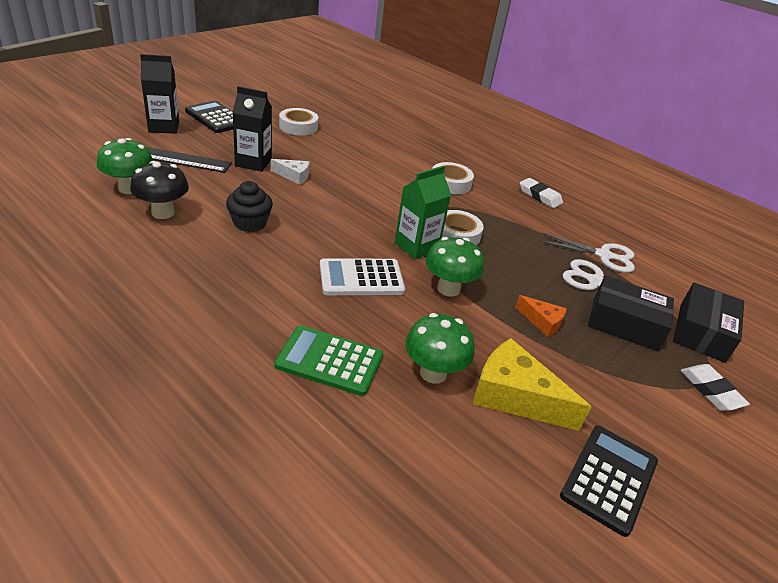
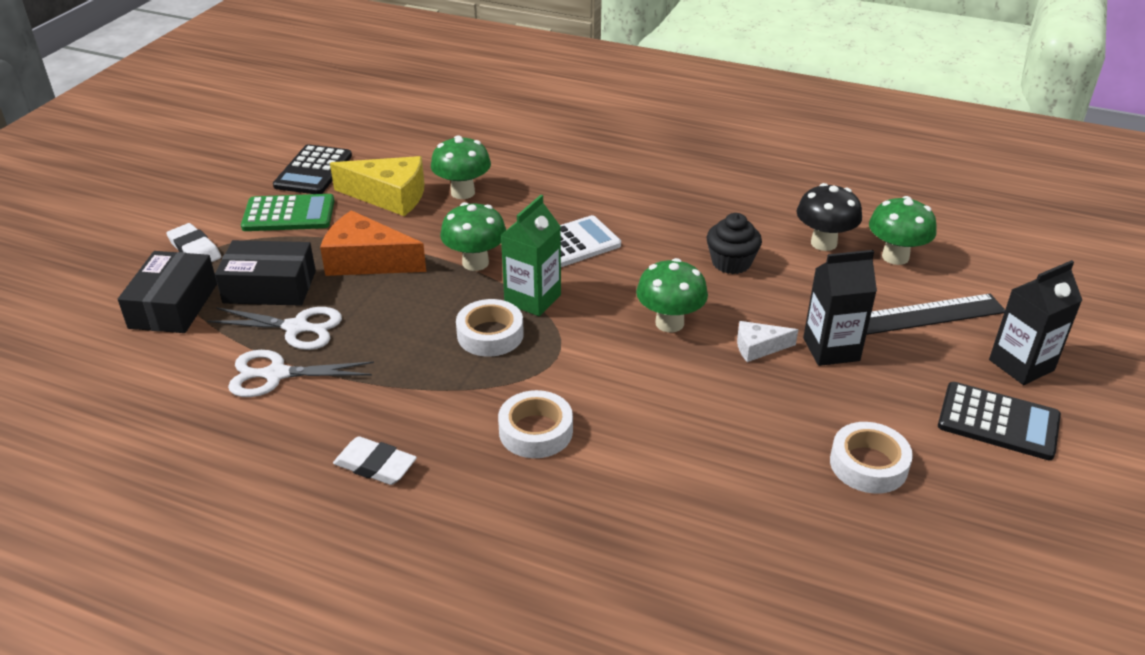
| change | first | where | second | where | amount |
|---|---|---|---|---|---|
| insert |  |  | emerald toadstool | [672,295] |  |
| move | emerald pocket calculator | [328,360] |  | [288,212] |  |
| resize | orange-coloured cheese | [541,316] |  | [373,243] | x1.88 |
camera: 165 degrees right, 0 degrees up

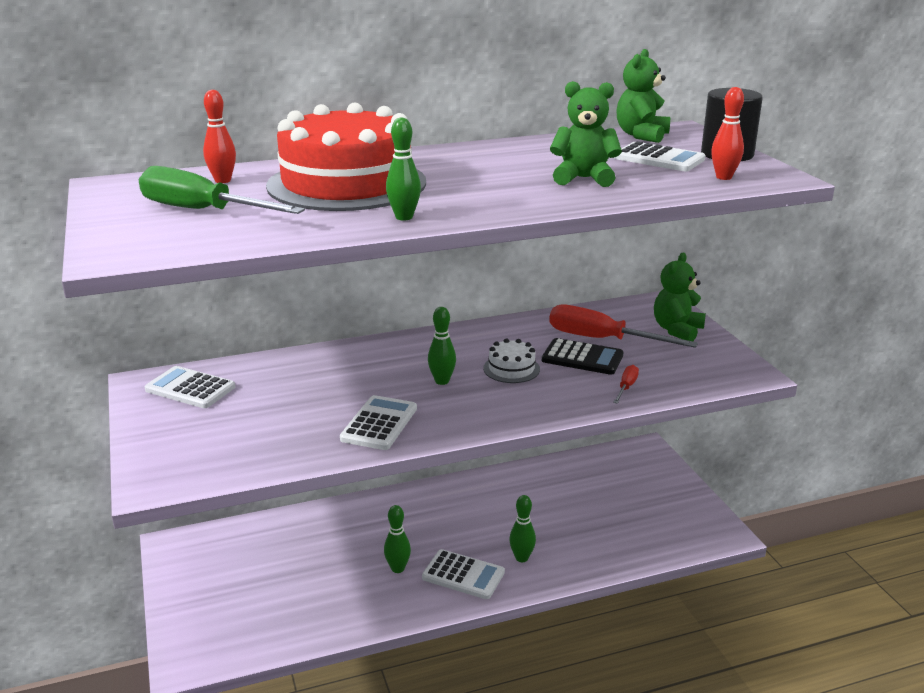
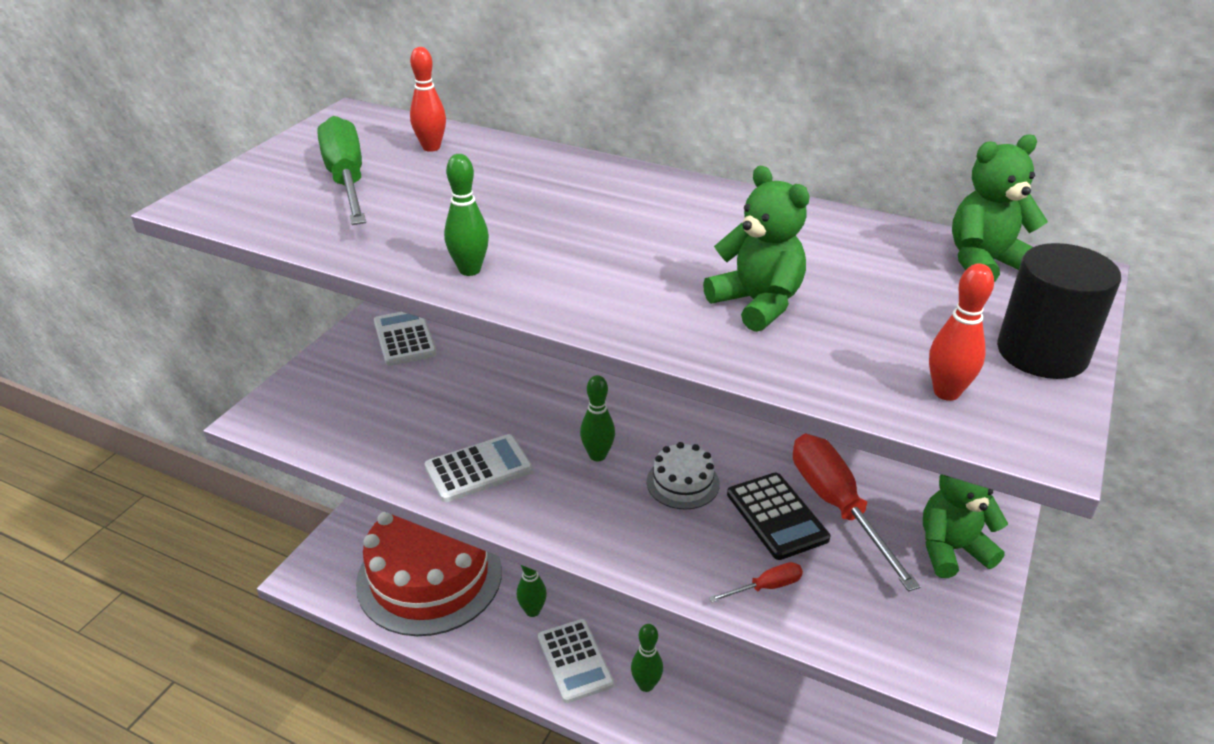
| change | first | where | second | where | amount |
|---|---|---|---|---|---|
| delete | snow-white pocket calculator | [660,156] |  |  |  |
| move | crimson layer cake | [346,157] |  | [429,574] |  |
camera: 45 degrees right, 10 degrees up

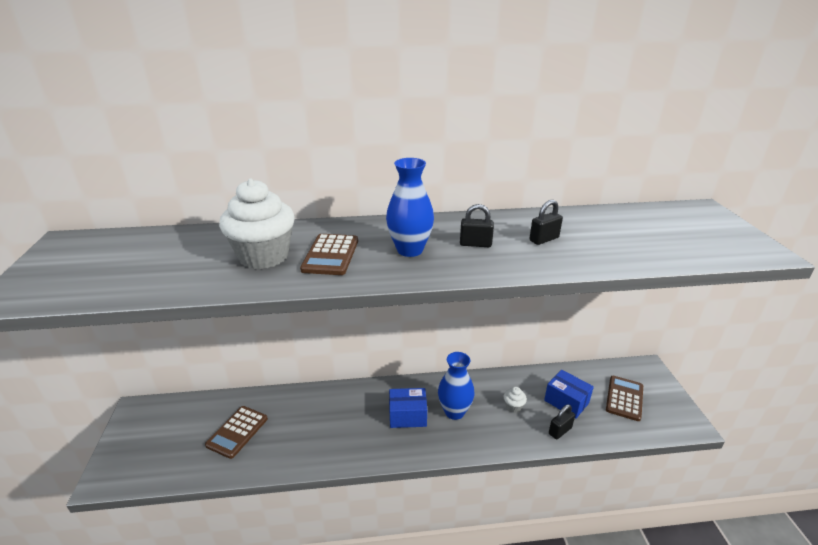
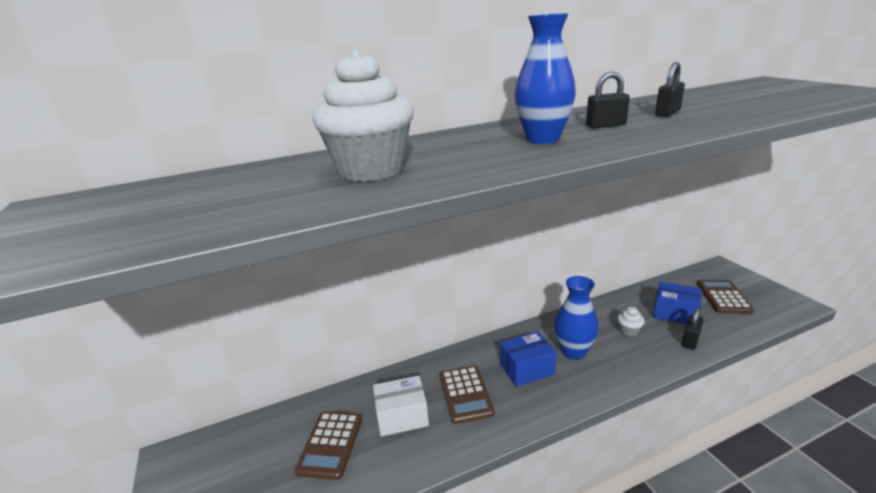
| change | first | where | second | where | amount |
|---|---|---|---|---|---|
| insert |  |  | snow-white box | [401,406] |  |
| move | dark brown pocket calculator | [329,254] |  | [467,395] |  |
camera: 15 degrees left, 5 degrees down

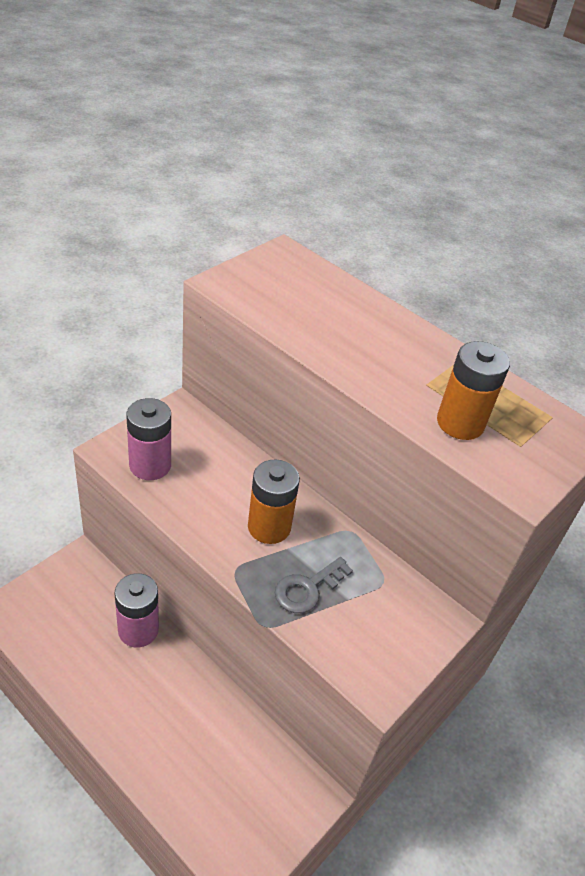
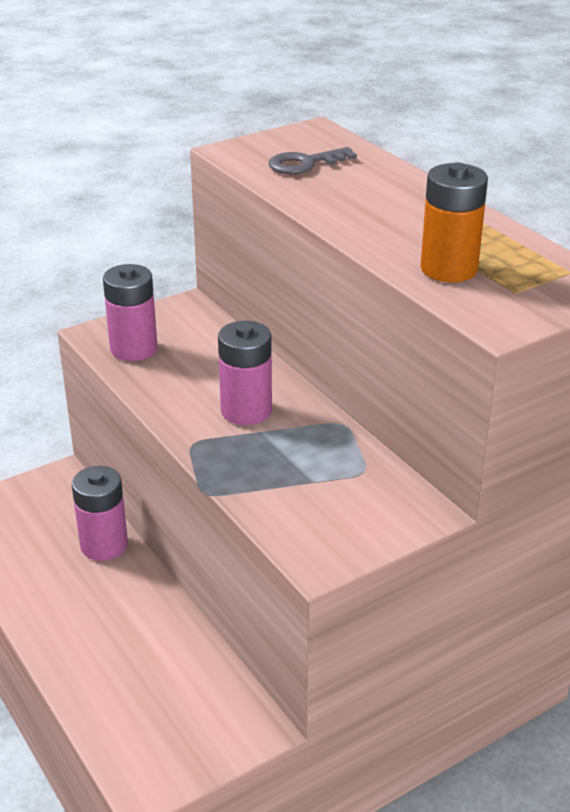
| change | first | where | second | where | amount |
|---|---|---|---|---|---|
| move | ash-grey key | [314,585] |  | [313,160] |  |
| recolor | orange-coloured battery | [274,501] | rosy battery | [245,373] |  |
camera: 20 degrees right, 10 degrees down

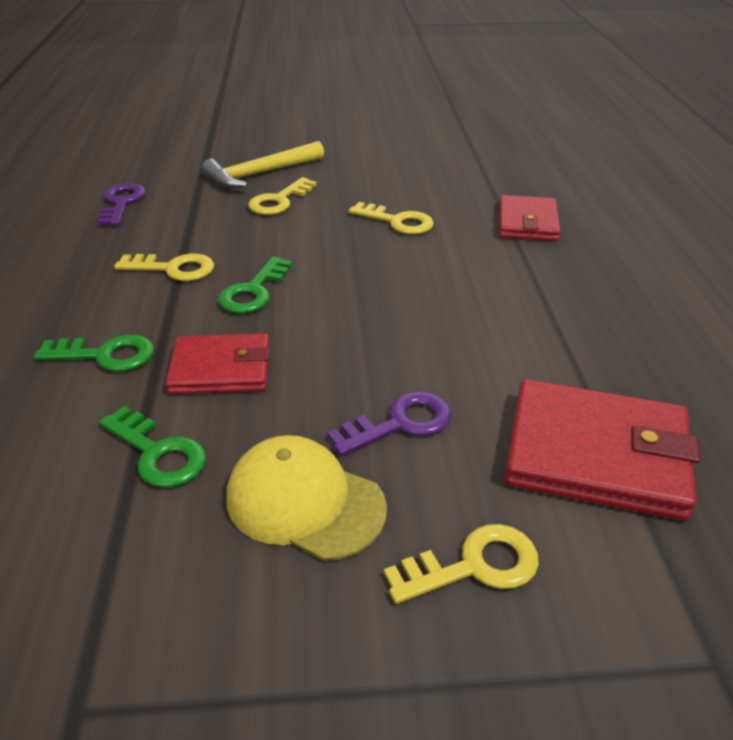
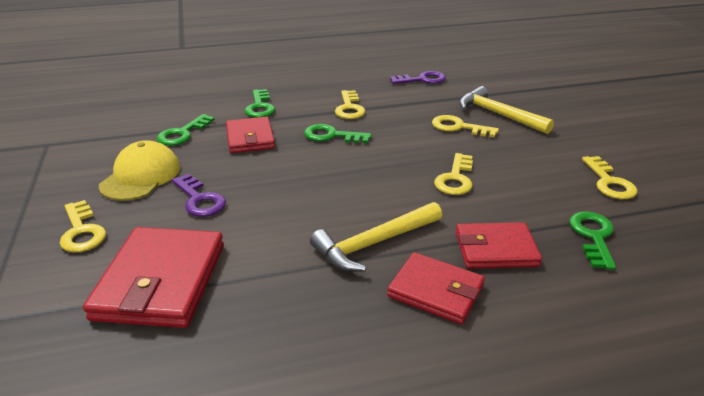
| change | first | where | second | where | amount |
|---|---|---|---|---|---|
| insert |  |  | bright yellow claw hammer | [376,237] |  |
| insert |  |  | crimson wallet | [436,288] |  |
| insert |  |  | emerald key | [592,240] |  |
| insert |  |  | bright yellow key | [610,177] |  |
camera: 80 degrees right, 5 degrees down

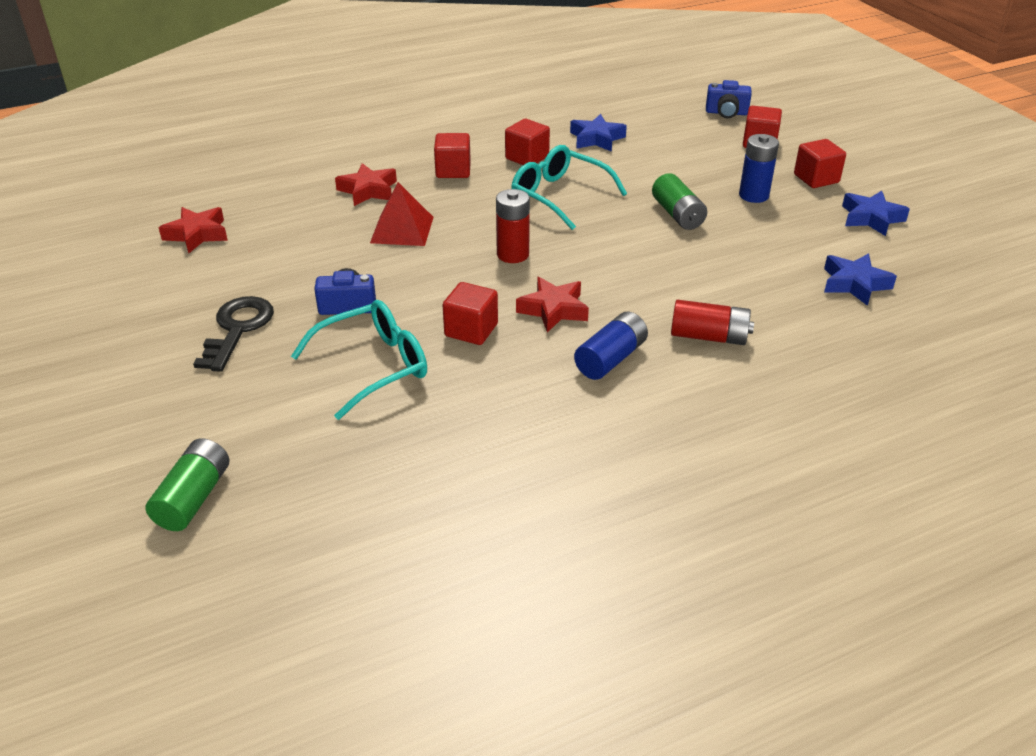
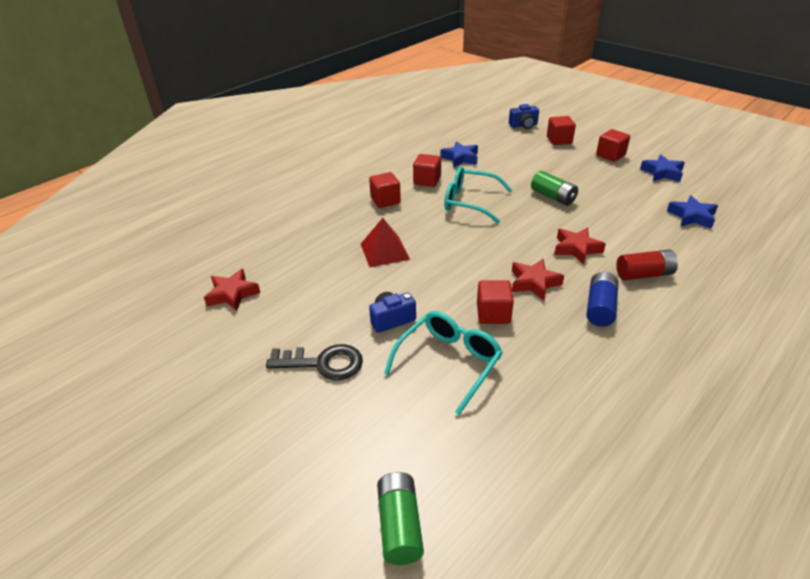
| change | first | where | second | where | amount |
|---|---|---|---|---|---|
| delete | crimson battery | [513,226] |  |  |  |
| delete | royal blue battery | [759,168] |  |  |  |
| move | crimson star | [366,184] |  | [580,246] |  |
| rotate | jet-black key | [233,334] |  | [314,362] | 105 degrees clockwise |
camera: 20 degrees left, 0 degrees up

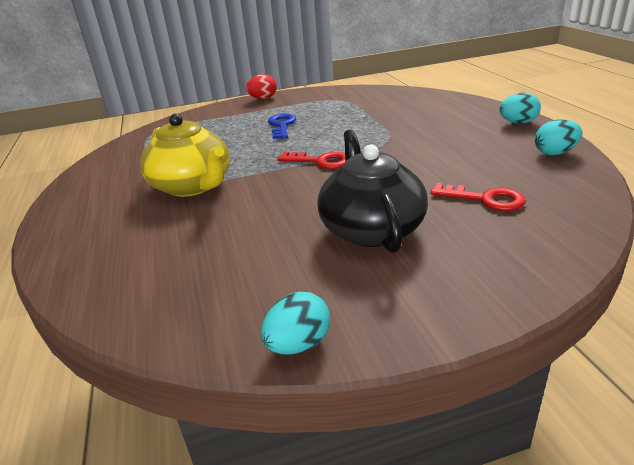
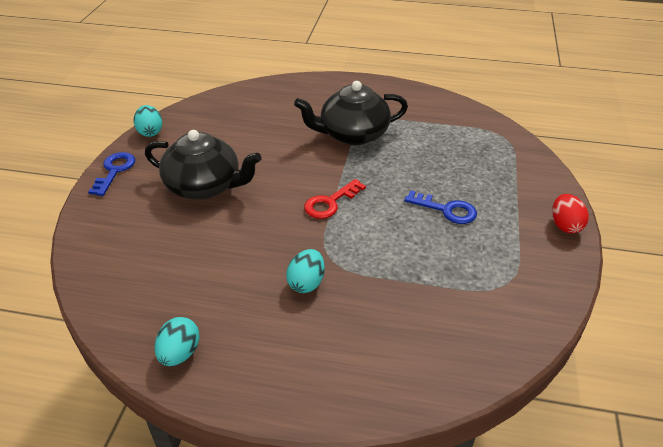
| change | first | where | second | where | amount |
|---|---|---|---|---|---|
| delete | crimson key | [478,197] |  |  |  |
| insert |  |  | royal blue key | [111,174] |  |
| move | aqua toy egg | [520,108] |  | [305,271] |  |
| recolor | bright yellow china teapot | [185,155] | jet-black china teapot | [351,113] |  |
camera: 115 degrees right, 10 degrees up

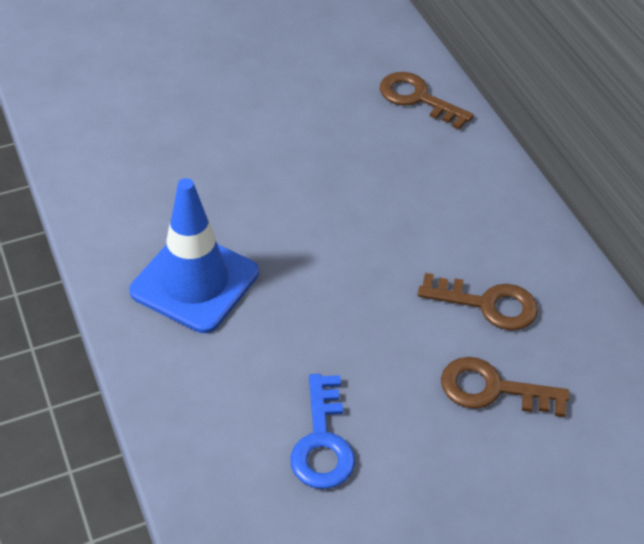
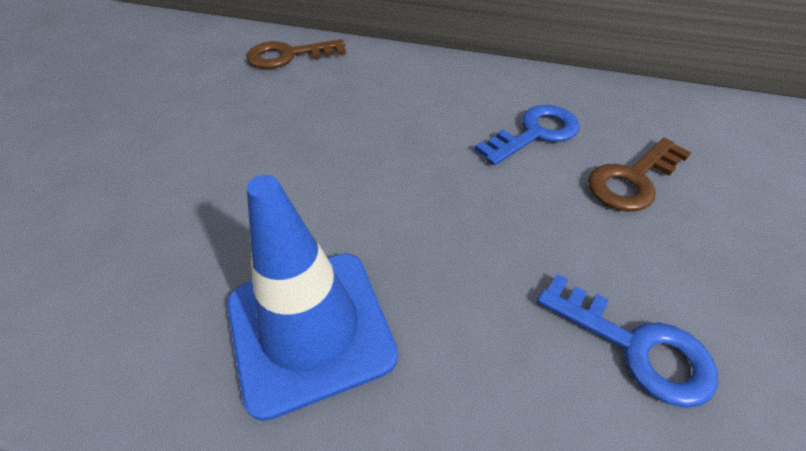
| change | first | where | second | where | amount |
|---|---|---|---|---|---|
| recolor | dark brown key | [477,301] | royal blue key | [526,135] |  |
camera: 50 degrees left, 0 degrees up

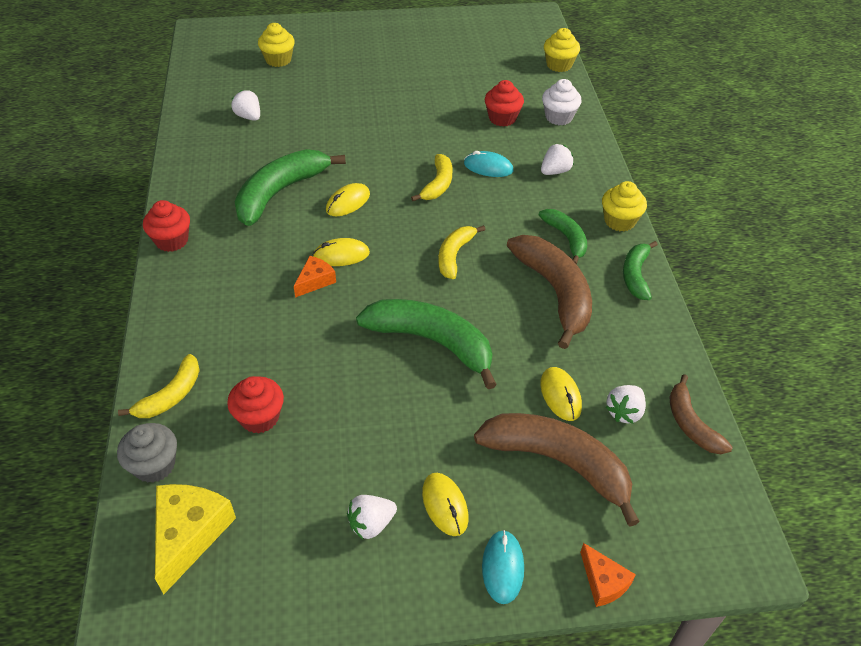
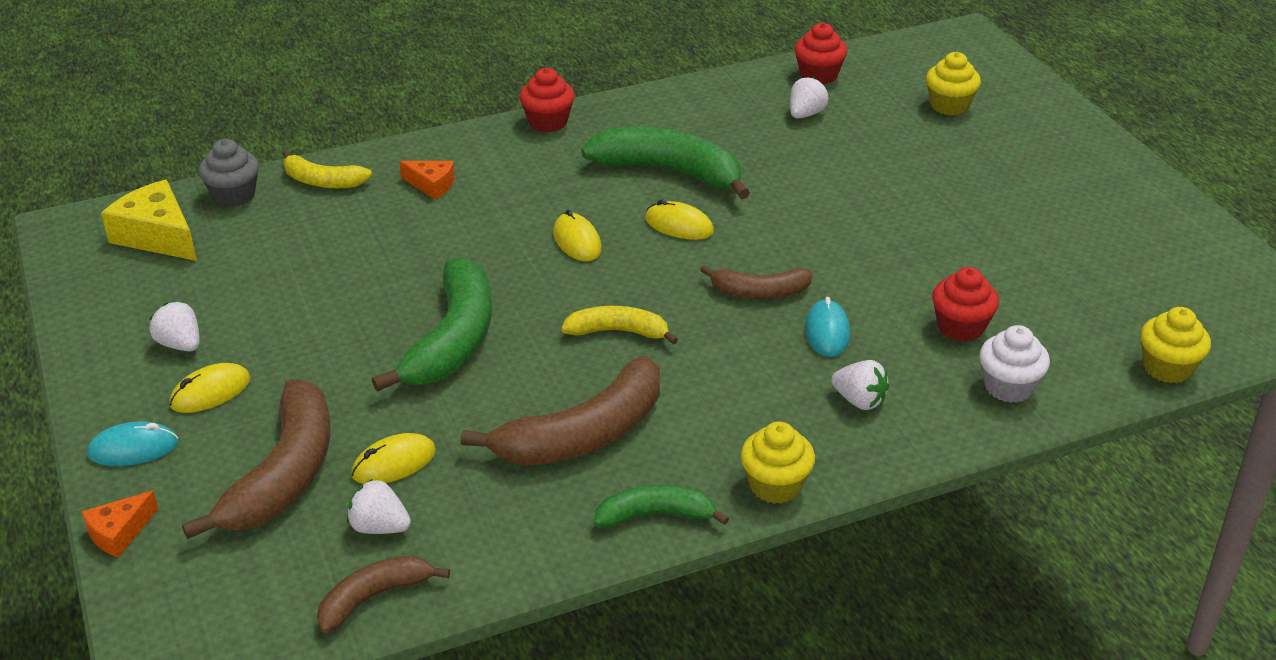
| change | first | where | second | where | amount |
|---|---|---|---|---|---|
| delete | emerald banana | [562,236] |  |  |  |
| move | crimson fairy cake | [255,405] |  | [821,53] |  |
| move | orange-coloured cheese | [315,277] |  | [427,180] |  |
| recolor | bright yellow banana | [432,177] | dark brown banana | [756,282] |  |
| rotate | bright yellow cheese | [195,539] |  | [149,220] | 135 degrees counterclockwise |
camera: 75 degrees right, 10 degrees down

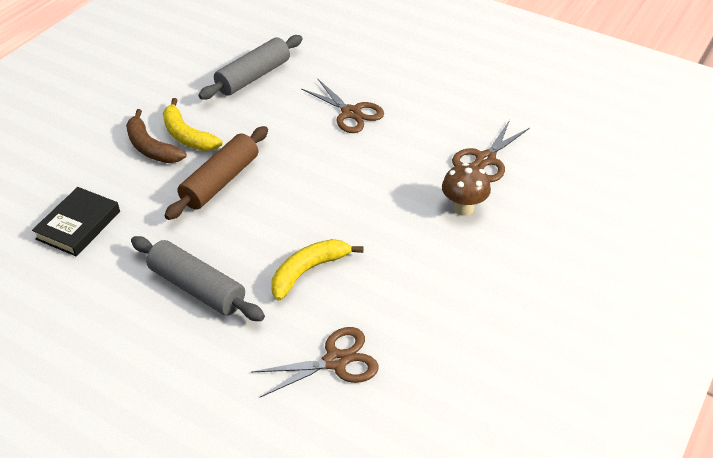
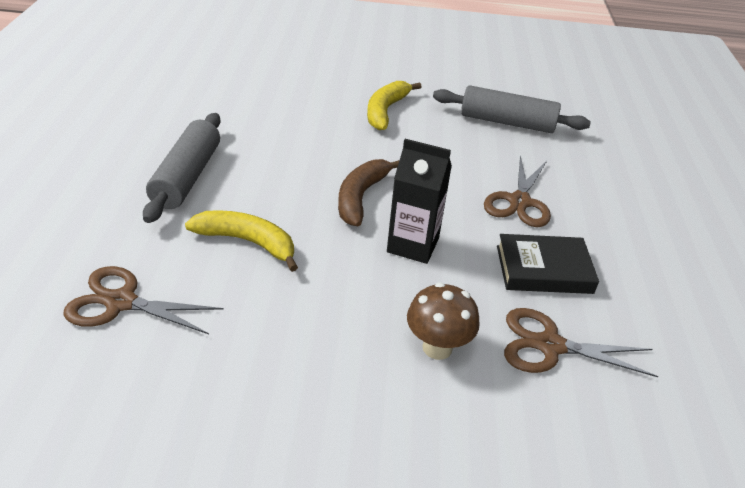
| change | first | where | second | where | amount |
|---|---|---|---|---|---|
| delete | dark brown dough roller | [216,173] |  |  |  |
| insert |  |  | jet-black milk carton | [419,201] |  |
| move | jet-black book | [76,221] |  | [548,264] |  |
| move | dark brown banana | [156,136] |  | [368,192] |  |
| rotate | dark brown scissors | [315,362] |  | [143,300] | 150 degrees clockwise |
camera: 60 degrees right, 5 degrees down

